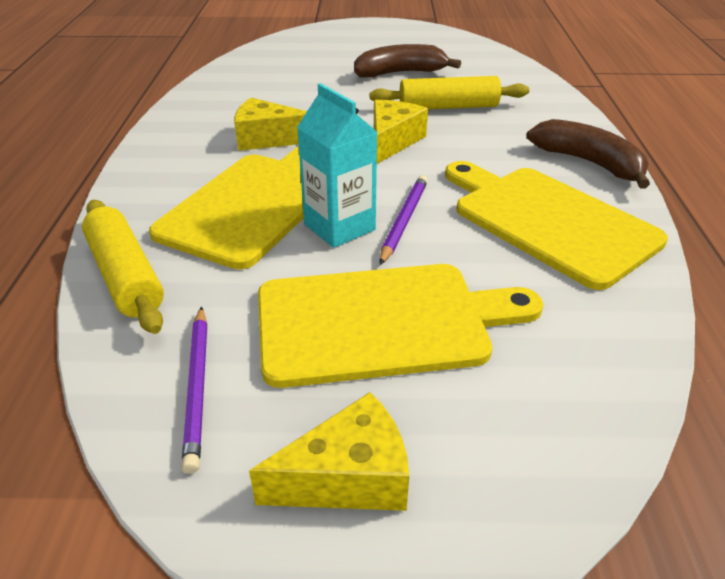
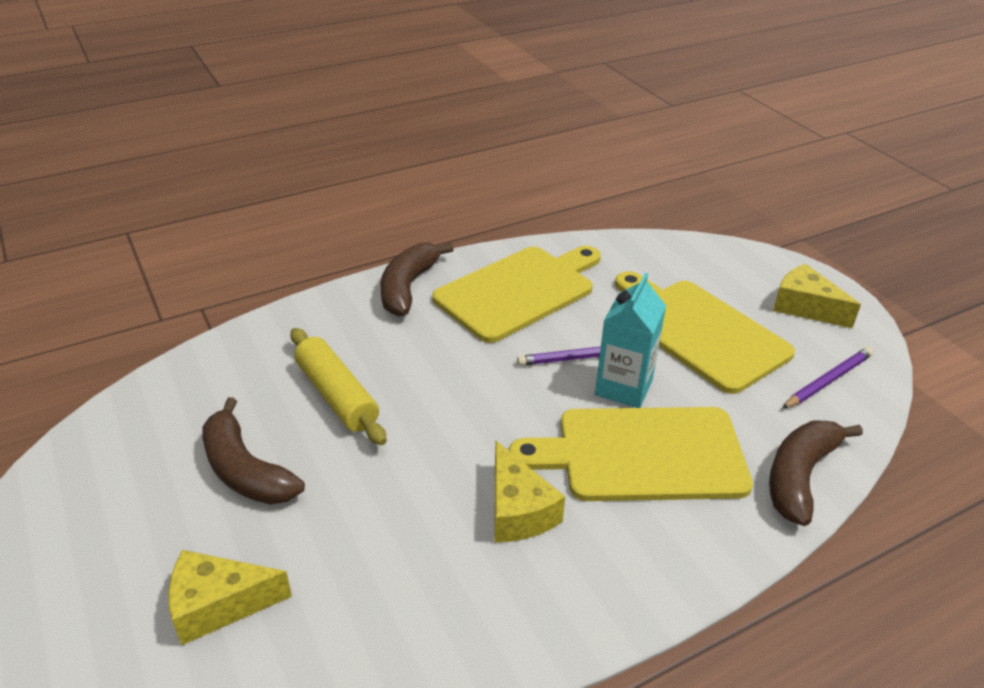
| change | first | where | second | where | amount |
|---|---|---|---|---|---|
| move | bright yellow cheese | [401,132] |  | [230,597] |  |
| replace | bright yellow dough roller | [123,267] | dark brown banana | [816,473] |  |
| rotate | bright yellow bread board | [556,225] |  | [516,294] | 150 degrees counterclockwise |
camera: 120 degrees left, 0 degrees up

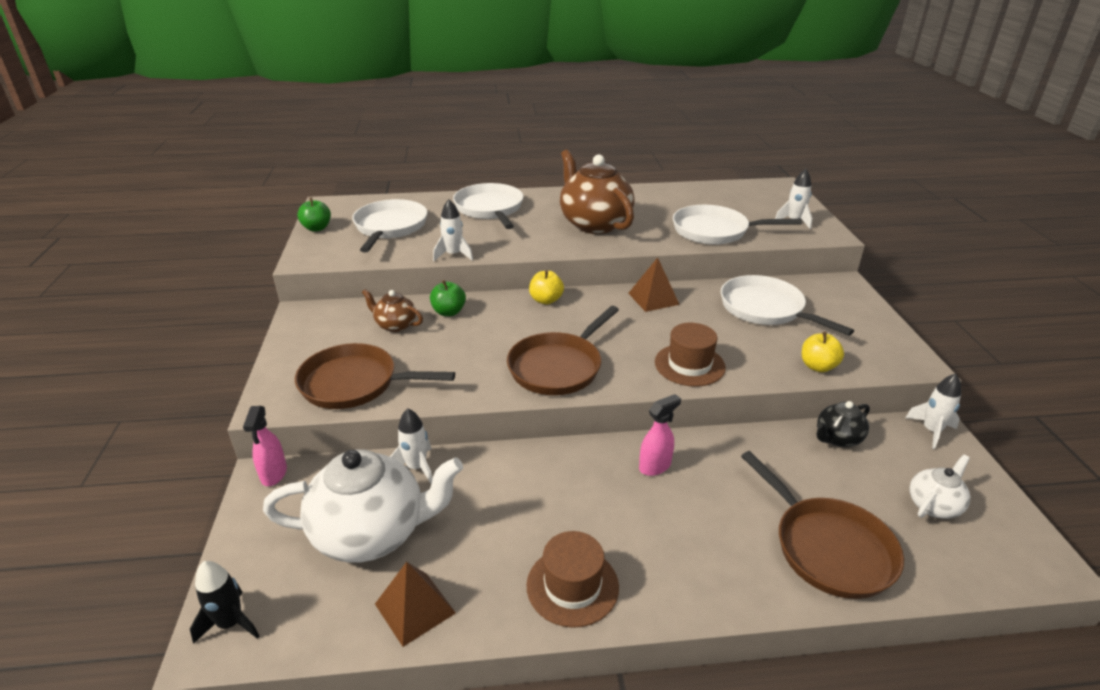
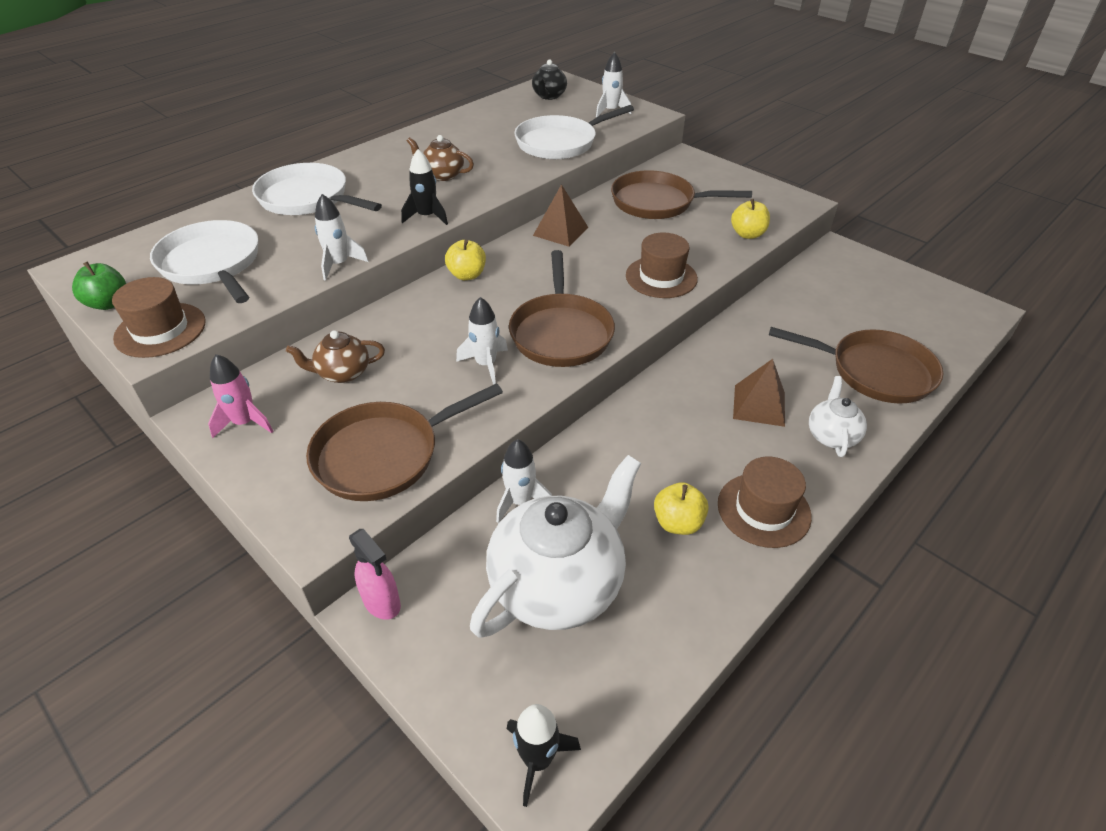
| change | first | where | second | where | amount |
|---|---|---|---|---|---|
| delete | emerald toy apple | [448,298] |  |  |  |
| delete | rosy sprayer | [660,435] |  |  |  |
| insert |  |  | dark brown tall hat | [159,317] |  |
| insert |  |  | rosy toy rocket | [240,396] |  |
| insert |  |  | jet-black toy rocket | [424,187] |  |
| insert |  |  | bright yellow toy apple | [681,508] |  |
| move | dark brown pyramid | [415,604] |  | [759,393] |  |
| move | jet-black china teapot | [843,424] |  | [549,79] |  |
| move | snow-white toy rocket | [933,411] |  | [482,341] |  |
| move | snow-white china teapot | [939,487] |  | [838,416] |  |
| recolor | snow-white skillet | [787,305] | dark brown skillet | [681,194] |  |
| resize | dark brown china teapot | [597,191] |  | [440,158] | x0.49 |
camera: 40 degrees left, 10 degrees up

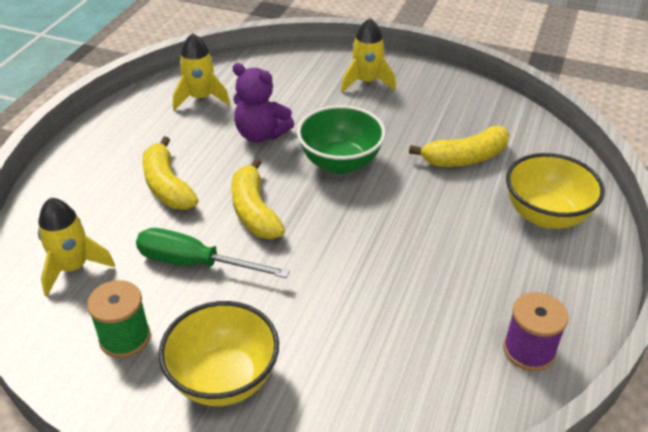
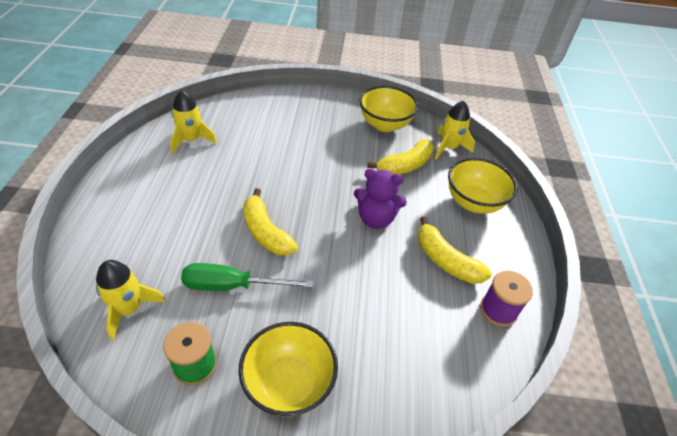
| change | first | where | second | where | amount |
|---|---|---|---|---|---|
| delete | emerald deep dish | [341,139] |  |  |  |
| insert |  |  | bright yellow deep dish | [388,109] |  |
| move | bright yellow banana | [170,173] |  | [455,250] |  |
| move | purple teddy bear | [263,102] |  | [380,199] |  |
| move | bright yellow toy rocket | [368,55] |  | [455,130] |  |
camera: 20 degrees left, 5 degrees up

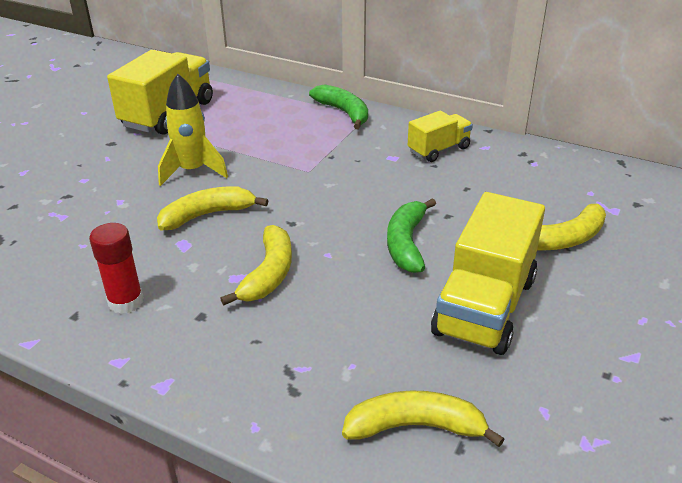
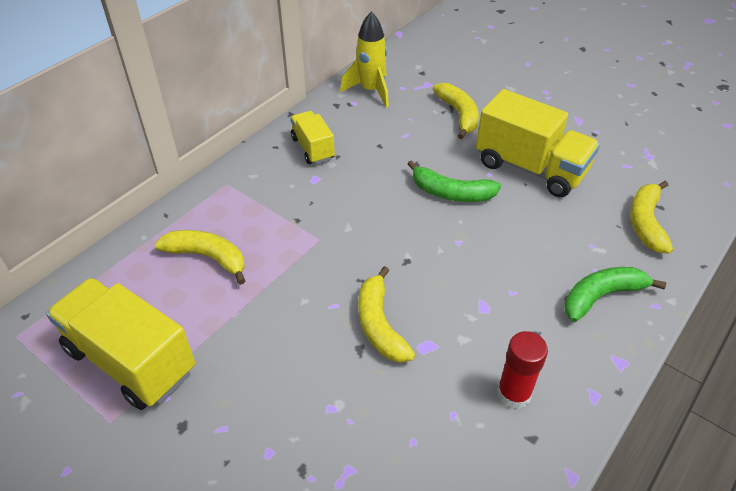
| change | first | where | second | where | amount |
|---|---|---|---|---|---|
| move | bright yellow toy rocket | [193,130] |  | [364,59] |  |
| move | bright yellow banana | [256,265] |  | [200,257] |  |
| move | emerald banana | [338,107] |  | [615,294] |  |
camera: 80 degrees left, 10 degrees up

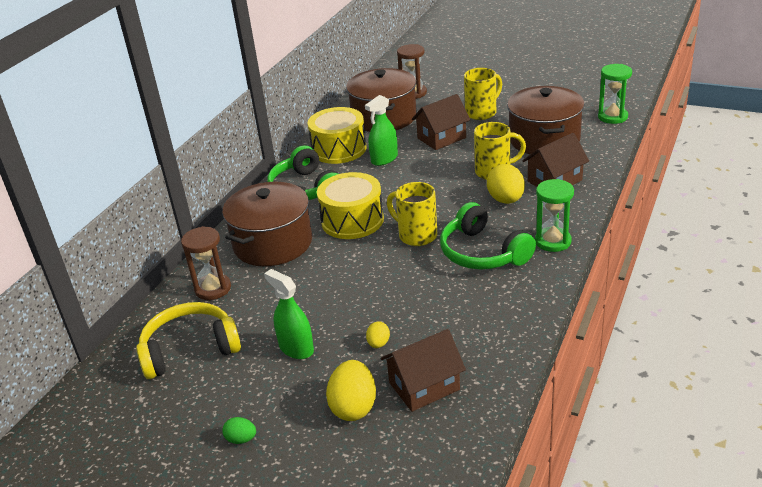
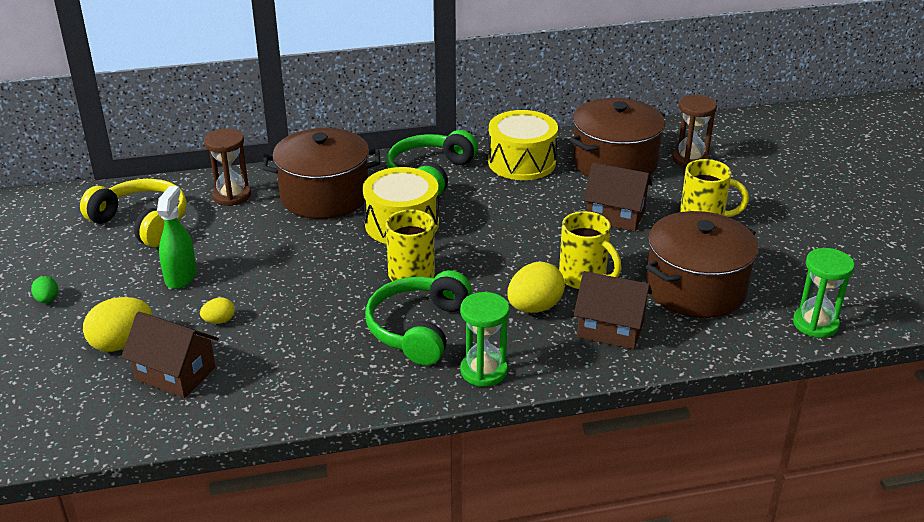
| change | first | where | second | where | amount |
|---|---|---|---|---|---|
| delete | emerald sprayer | [381,130] |  |  |  |
camera: 50 degrees right, 0 degrees up

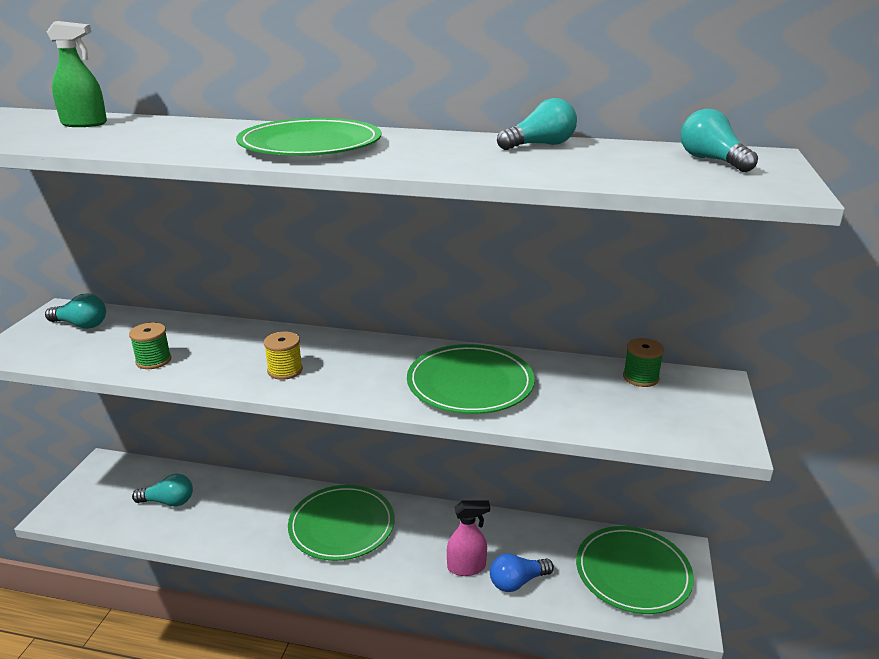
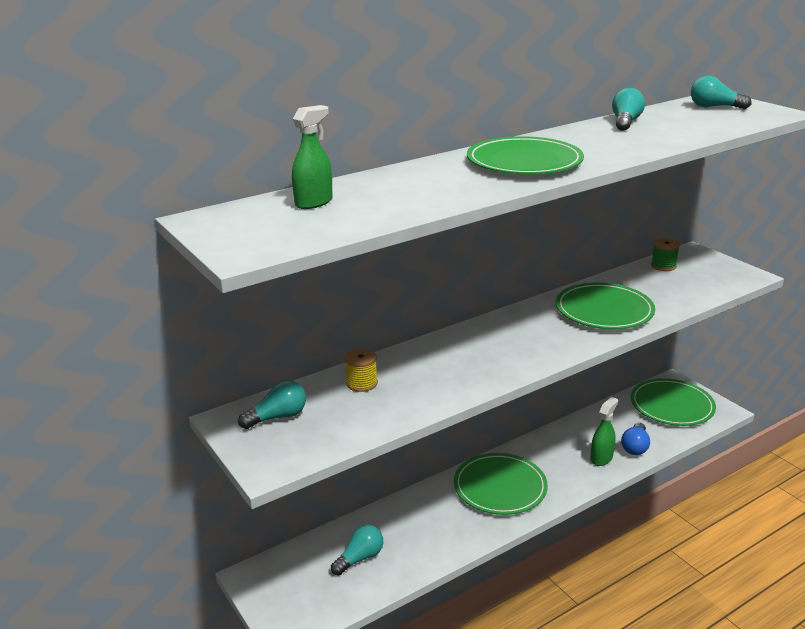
| change | first | where | second | where | amount |
|---|---|---|---|---|---|
| delete | emerald bobbin | [150,345] |  |  |  |
| move | bright yellow bobbin | [283,356] |  | [361,370] |  |
| recolor | rosy sprayer | [468,538] | emerald sprayer | [604,431] |  |
camera: 45 degrees left, 0 degrees up

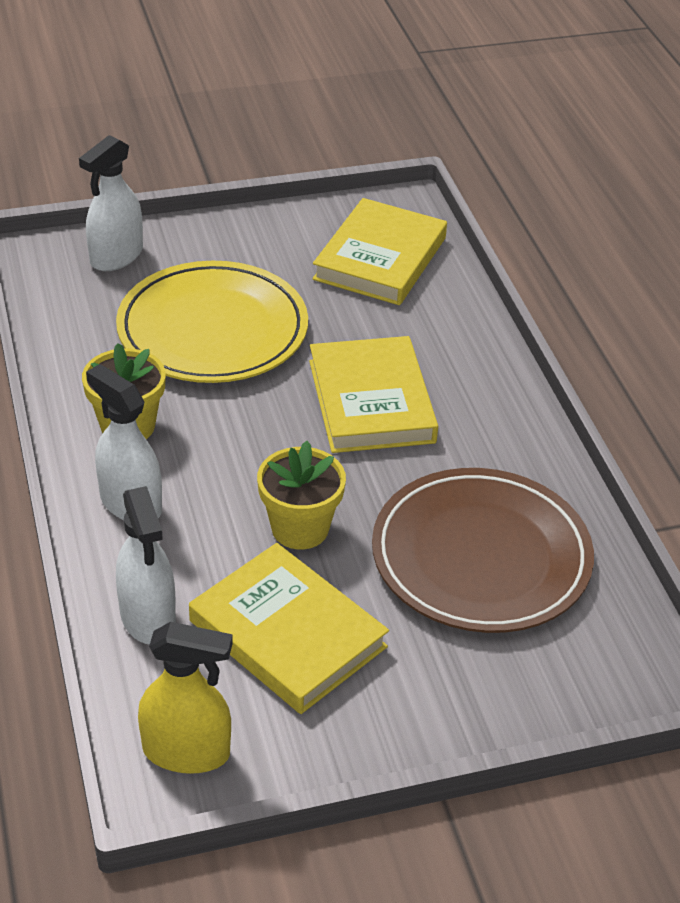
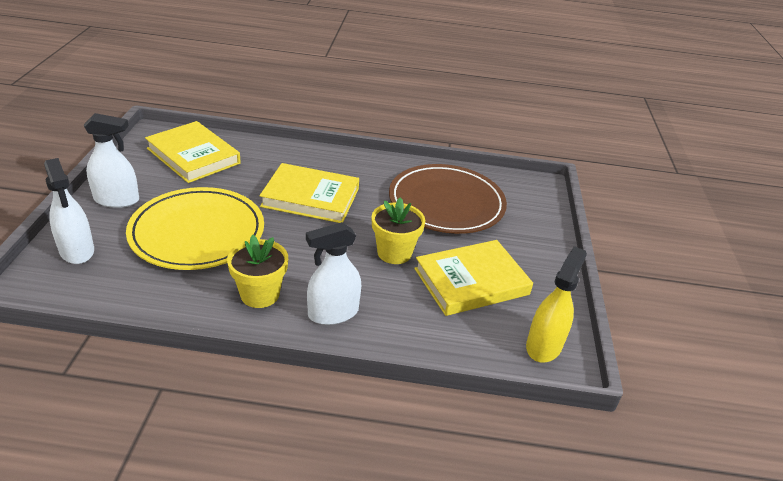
| change | first | where | second | where | amount |
|---|---|---|---|---|---|
| move | snow-white sprayer | [146,565] |  | [111,160] |  |
camera: 70 degrees left, 5 degrees down

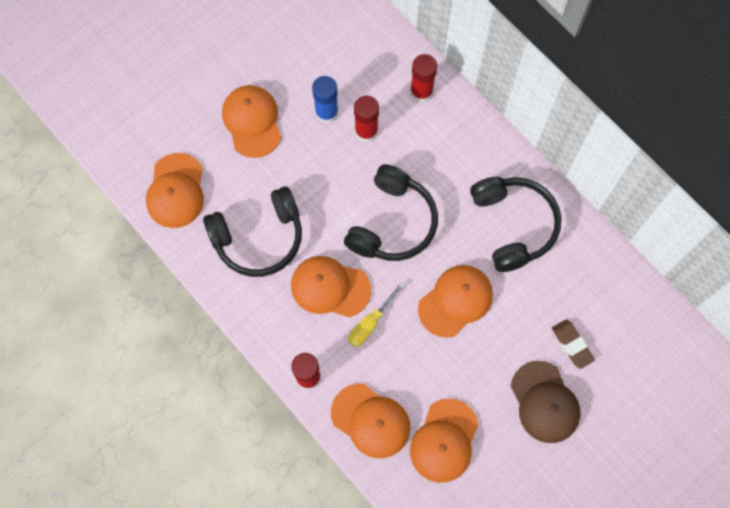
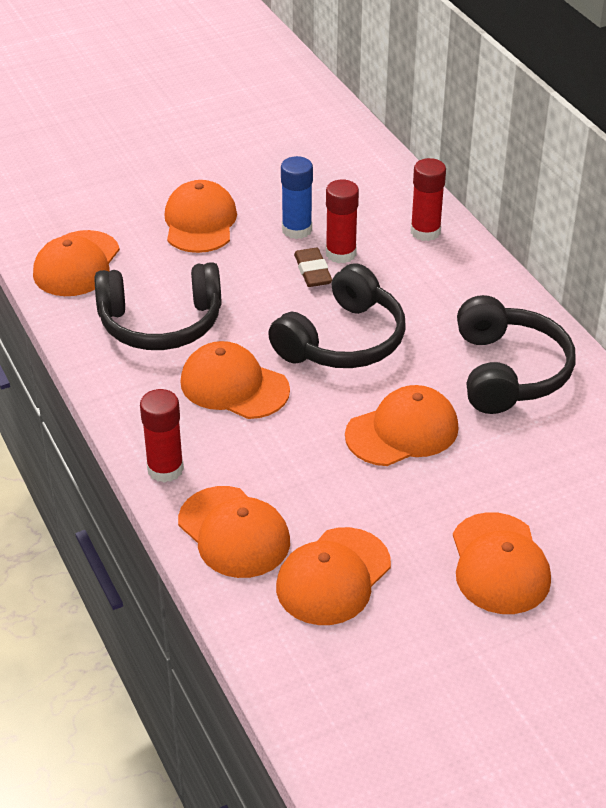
| change | first | where | second | where | amount |
|---|---|---|---|---|---|
| delete | bright yellow hand screwdriver | [376,314] |  |  |  |
| move | dark brown gum eraser | [573,344] |  | [313,267] |  |
| recolor | dark brown peaked cap | [546,402] | orange-coloured peaked cap | [502,563] |  |
camera: 15 degrees right, 30 degrees down

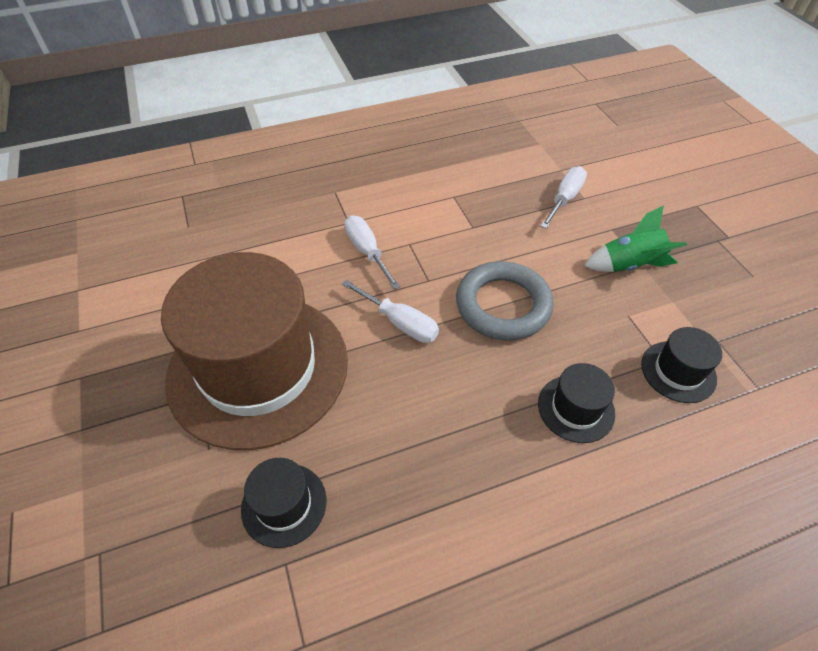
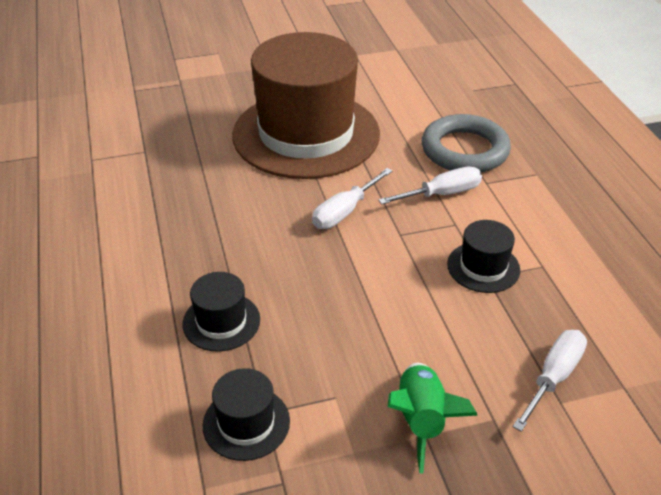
| change | first | where | second | where | amount |
|---|---|---|---|---|---|
| move | jet-black tall hat | [284,503] |  | [483,256] |  |
| move | ash-grey torus | [505,300] |  | [466,143] |  |
| rotate | snow-white hand screwdriver | [563,197] |  | [550,381] | 90 degrees counterclockwise |
camera: 95 degrees right, 10 degrees down

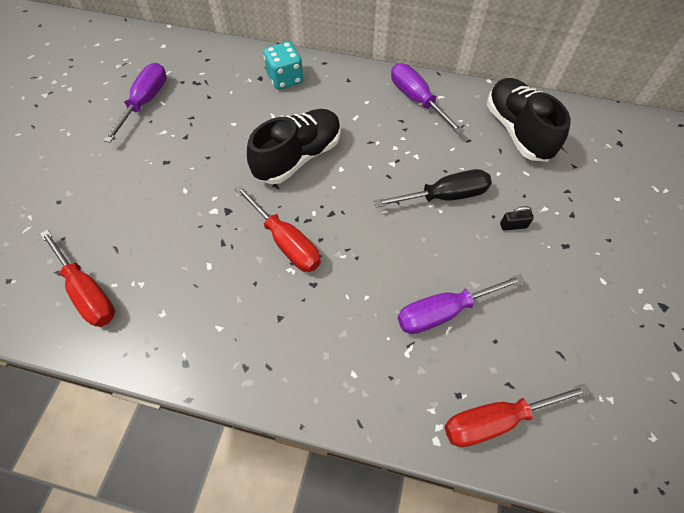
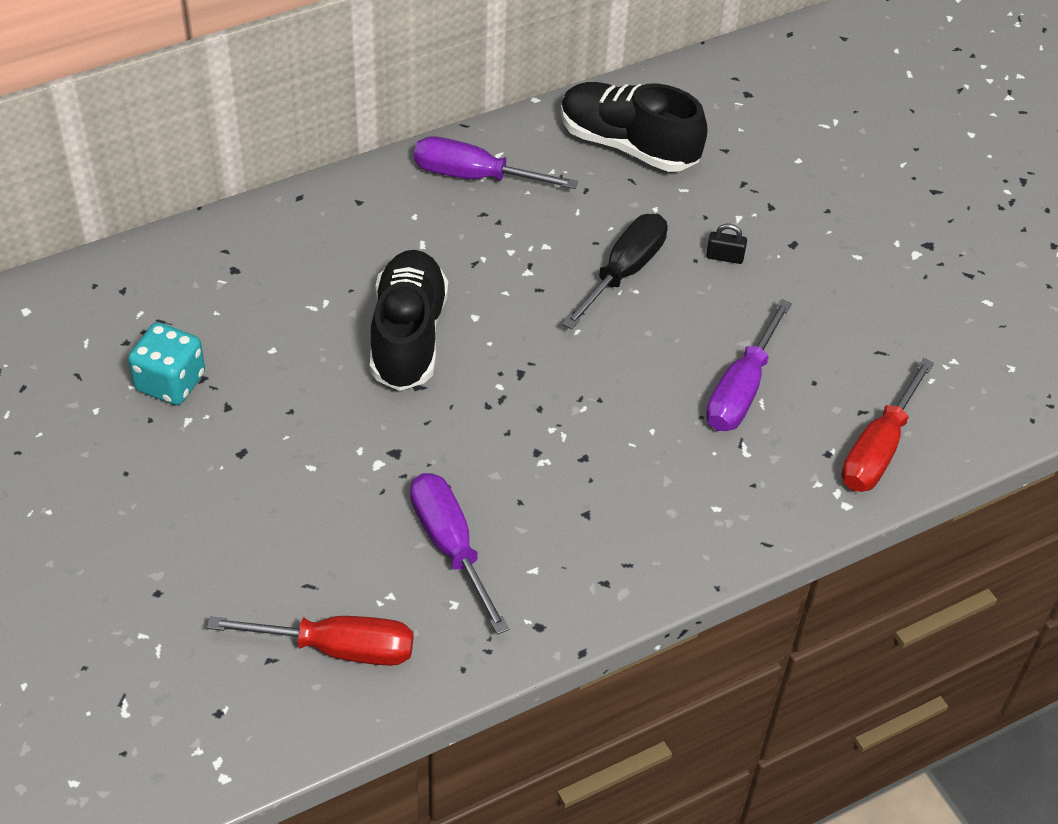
| change | first | where | second | where | amount |
|---|---|---|---|---|---|
| delete | crimson hand screwdriver | [278,228] |  |  |  |
| move | purple hand screwdriver | [135,103] |  | [459,554] |  |
| move | aqua die | [283,66] |  | [166,363] |  |
| rotate | jet-black lock | [517,218] |  | [726,244] | 60 degrees clockwise |
camera: 45 degrees left, 10 degrees down

